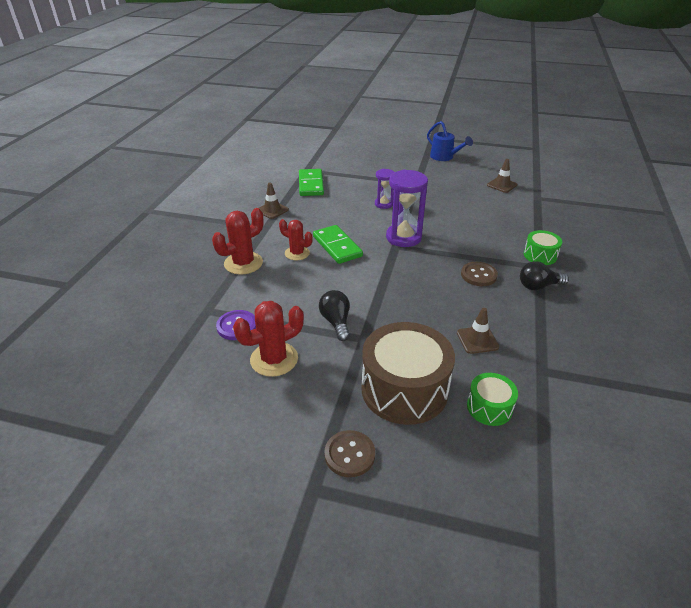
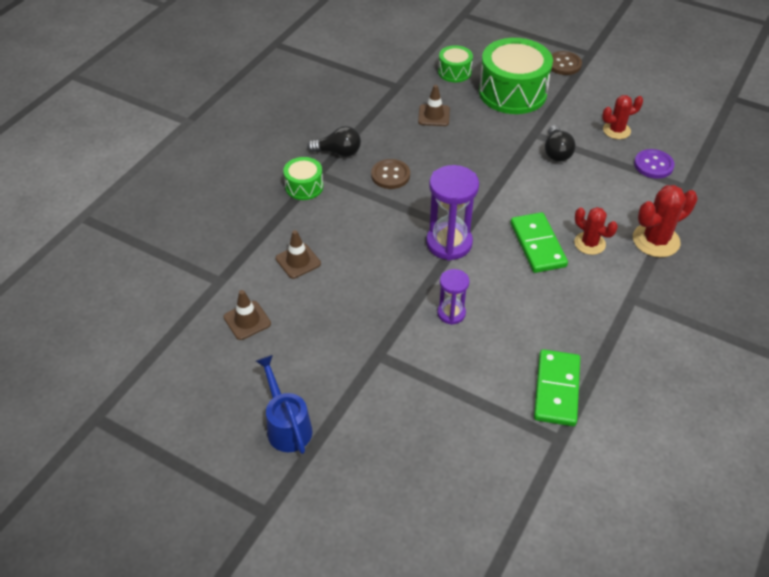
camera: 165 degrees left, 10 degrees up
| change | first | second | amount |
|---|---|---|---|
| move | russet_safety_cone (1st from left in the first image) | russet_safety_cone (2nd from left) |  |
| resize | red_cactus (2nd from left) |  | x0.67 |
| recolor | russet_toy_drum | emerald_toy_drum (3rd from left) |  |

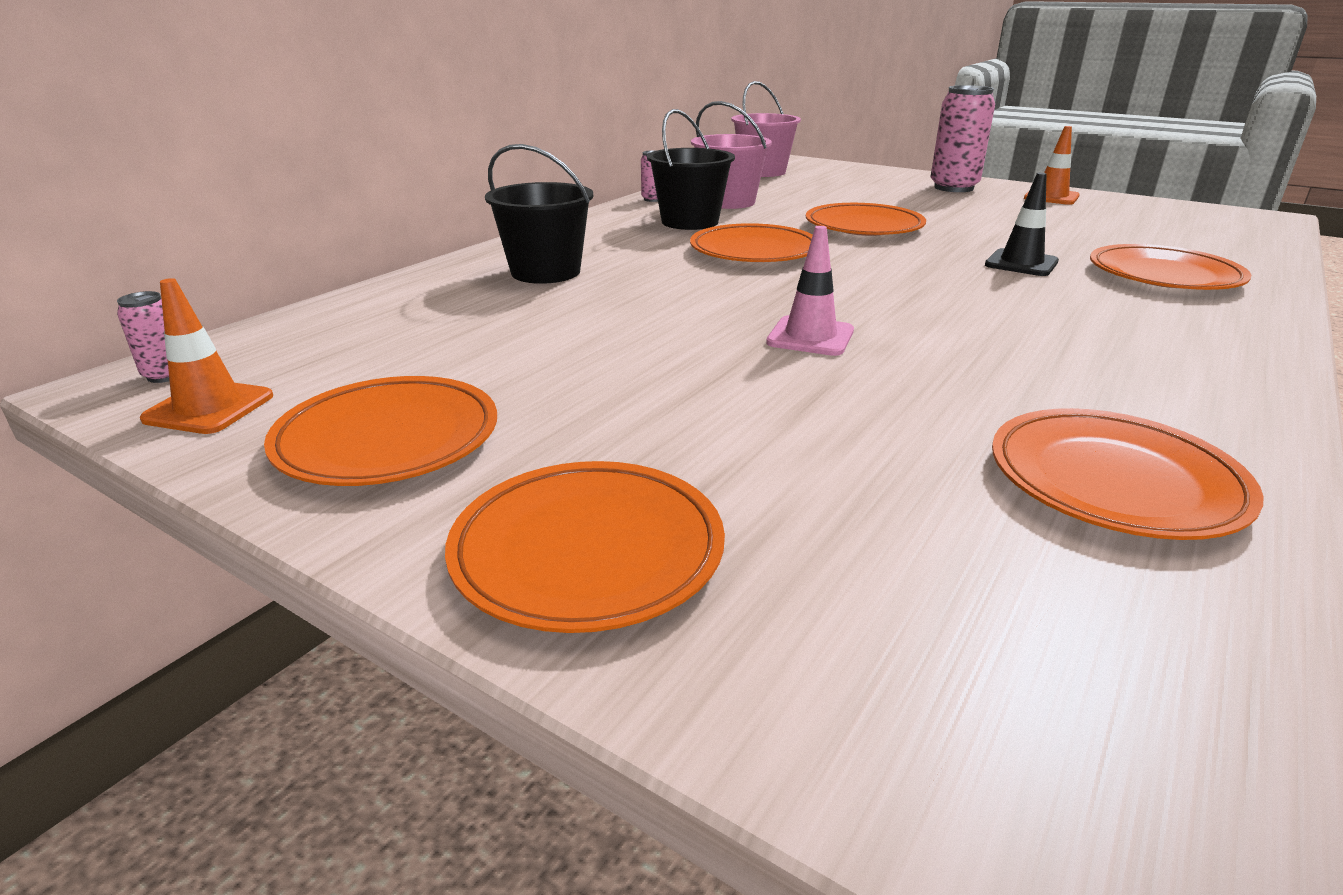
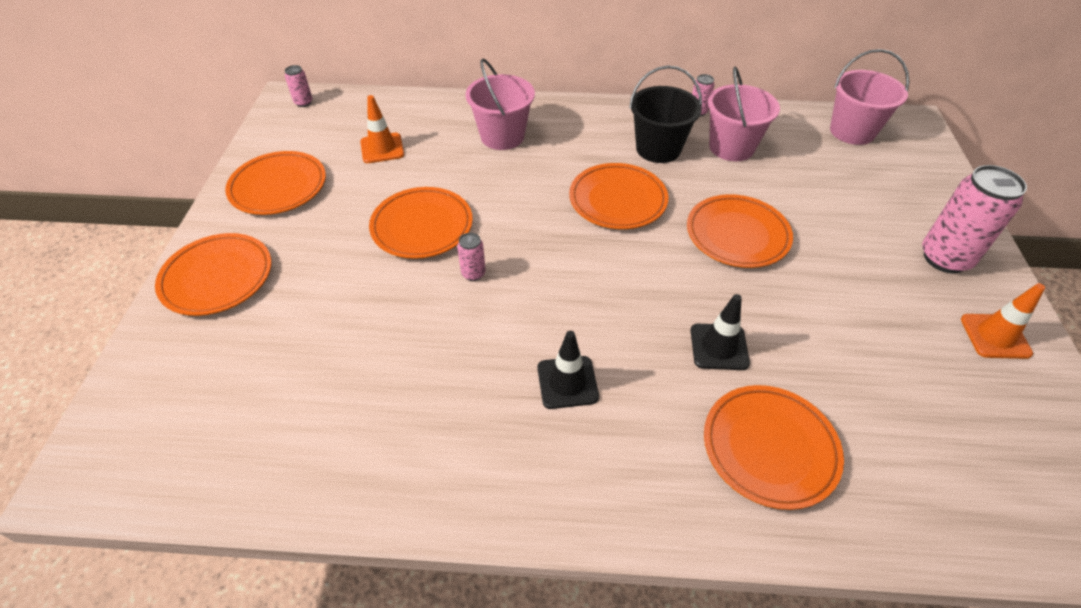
camera: 60 degrees right, 20 degrees up
| change | first | second | amount |
|---|---|---|---|
| recolor | black_pail (1st from left) | pink_pail (1st from left) |  |
| replace | pink_safety_cone | pink_soda_can (2nd from left) |  |
| move | orange_safety_cone (1st from left) |  |  |
| move | orange_plate (5th from left in the first image) | orange_plate (3rd from left) |  |
| insert |  | black_safety_cone (1st from left) |  |

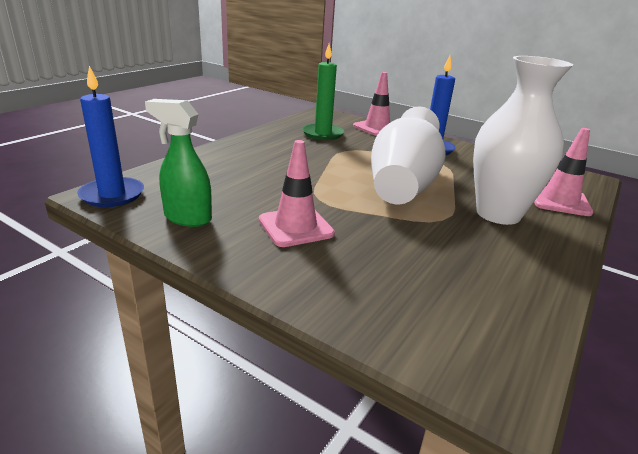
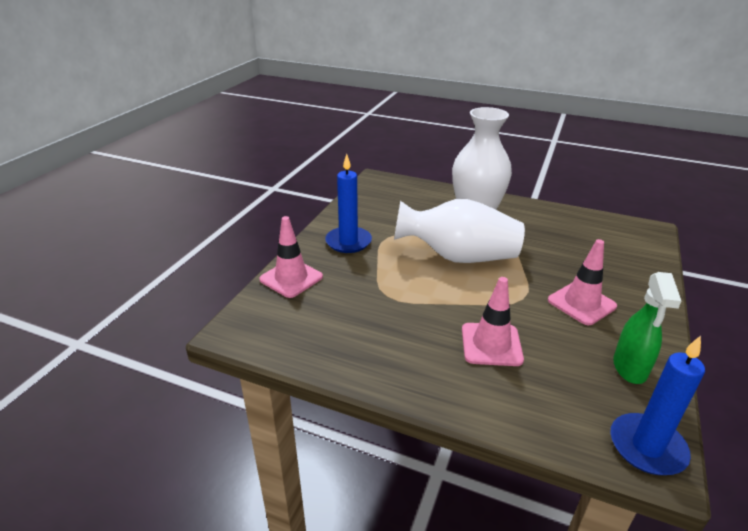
camera: 100 degrees left, 5 degrees up
| change | first | second | amount |
|---|---|---|---|
| delete | emerald_candle |  |  |
| move | pink_safety_cone (3rd from left in the first image) | pink_safety_cone (2nd from left) |  |

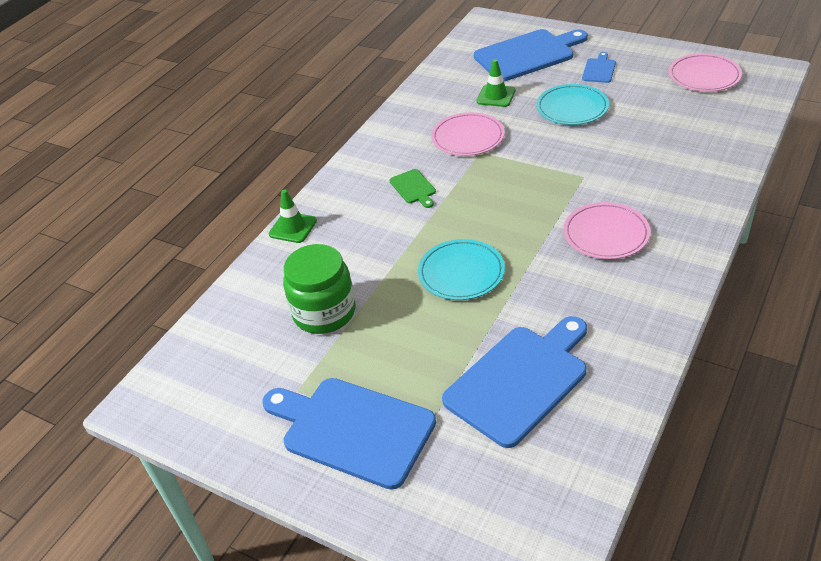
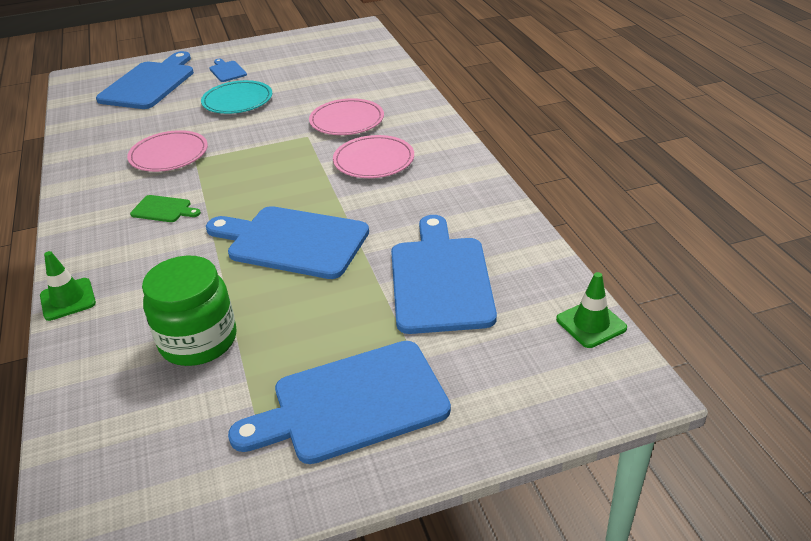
camera: 50 degrees left, 5 degrees down
| change | first | second | amount |
|---|---|---|---|
| move | pink_plate (3rd from left in the first image) | pink_plate (2nd from left) |  |
| move | emerald_safety_cone (2nd from left) |  |  |
| replace | teal_plate (1st from left) | cobalt_cutting_board (3rd from left) |  |

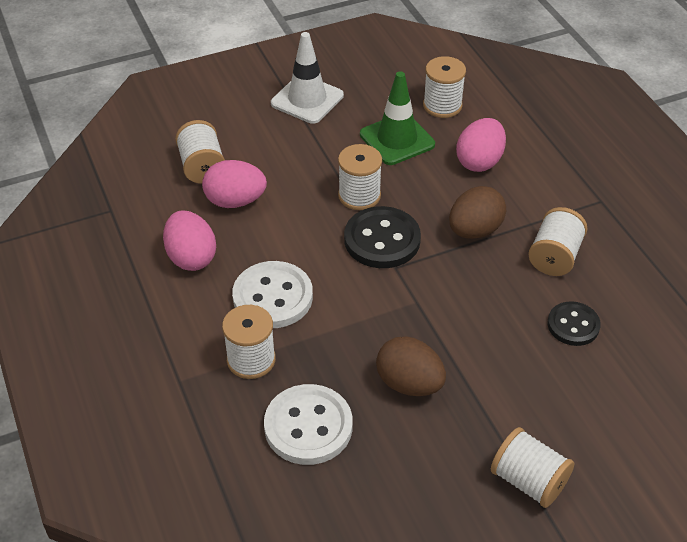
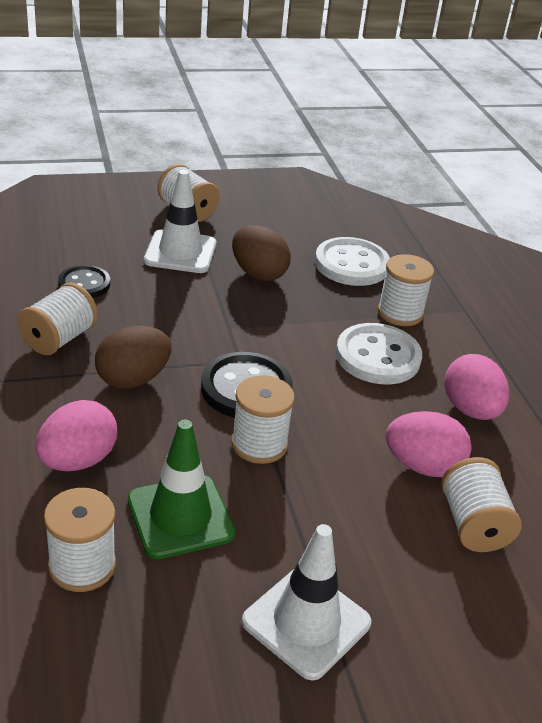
camera: 175 degrees left, 10 degrees down
| change | first | second | amount |
|---|---|---|---|
| insert |  | pure_white_safety_cone (1st from left) |  |

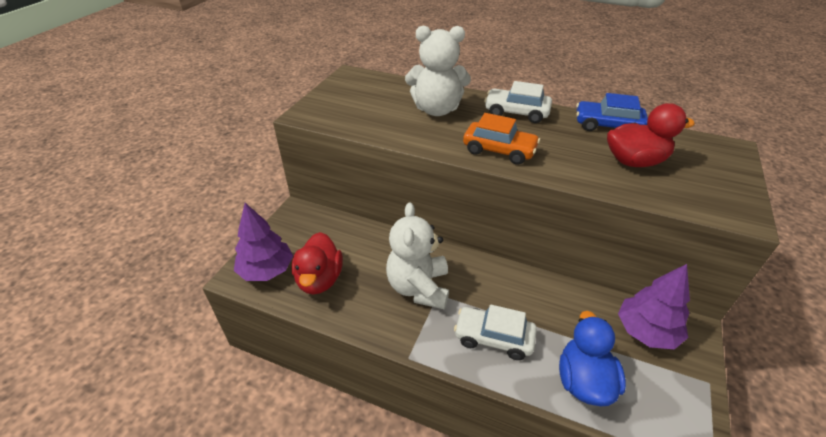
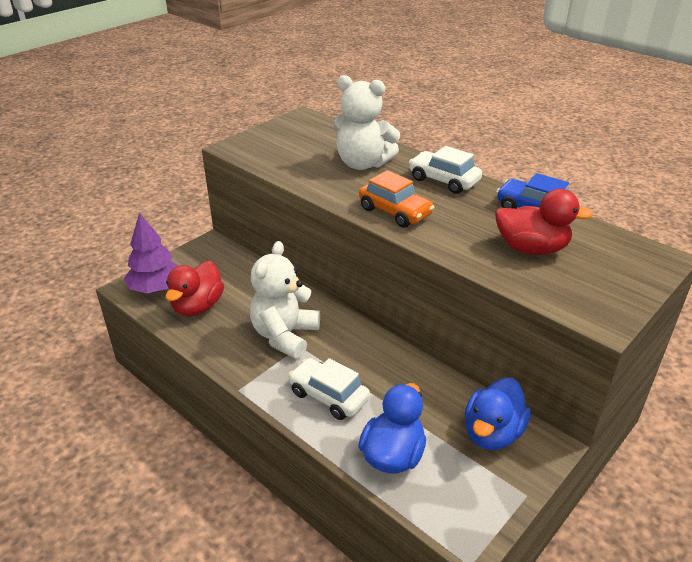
camera: 20 degrees right, 5 degrees down
| change | first | second | amount |
|---|---|---|---|
| replace | violet_fir_tree (2nd from left) | cobalt_rubber_duck (2nd from left) |  |

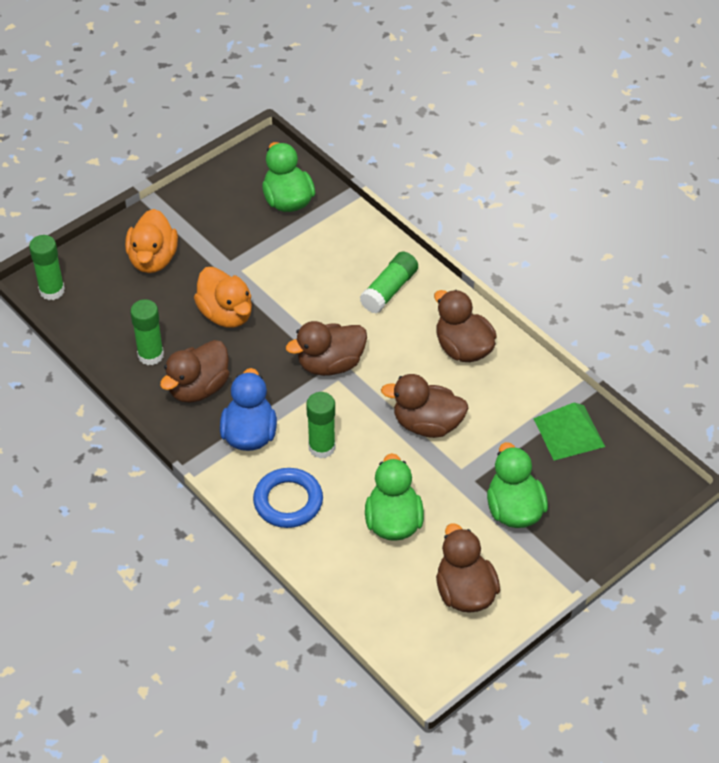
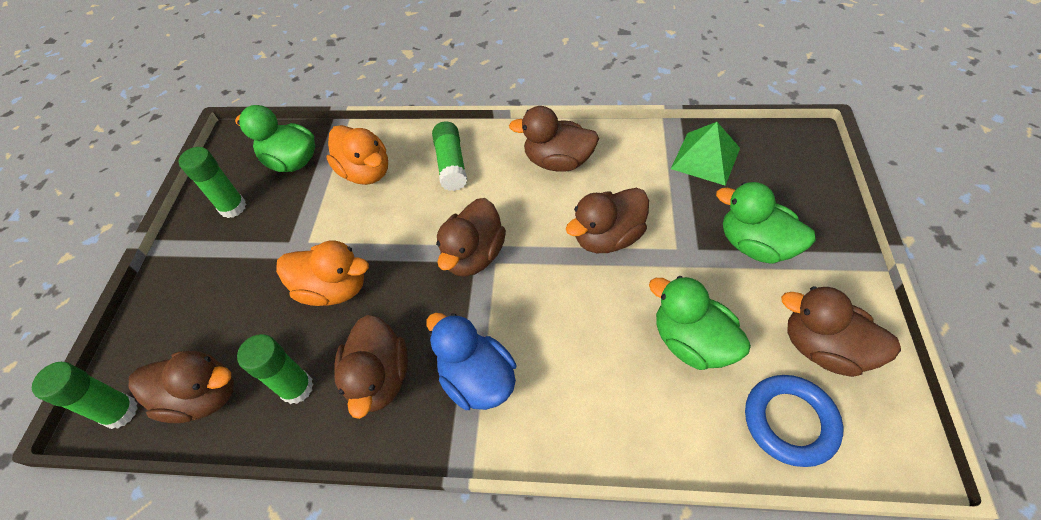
camera: 40 degrees left, 5 degrees up
| change | first | second | amount |
|---|---|---|---|
| move | orange_rubber_duck (1st from left in the first image) | orange_rubber_duck (2nd from left) |  |
| move | emerald_glue (3rd from left in the first image) | emerald_glue (2nd from left) |  |
| move | cobalt_ring |  |  |
| insert |  | russet_rubber_duck (1st from left) |  |

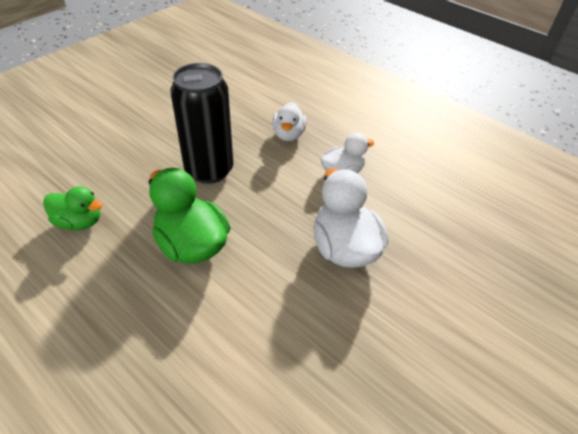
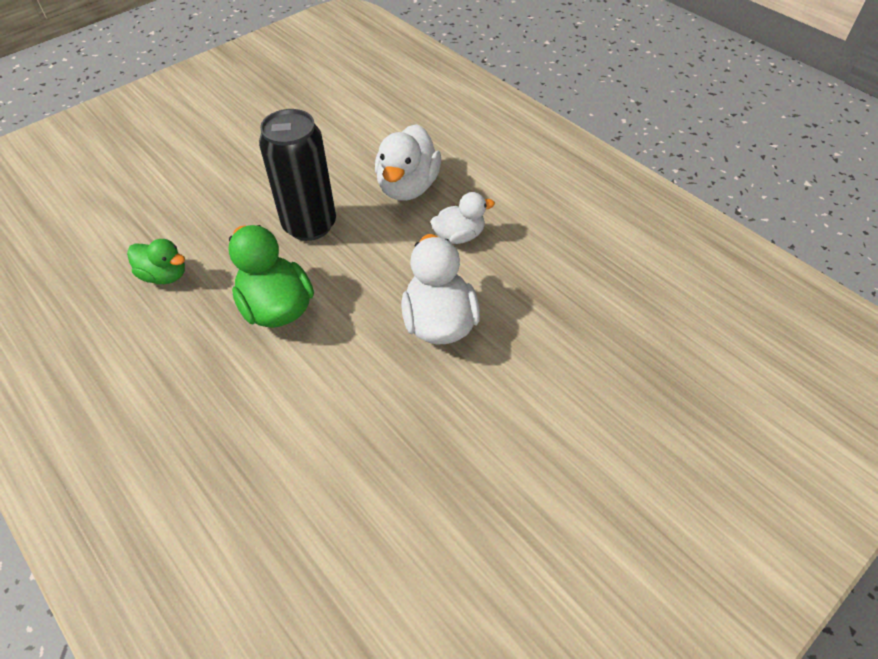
camera: 10 degrees right, 5 degrees up
| change | first | second | amount |
|---|---|---|---|
| resize | pure_white_rubber_duck (1st from left) |  | x1.60 |

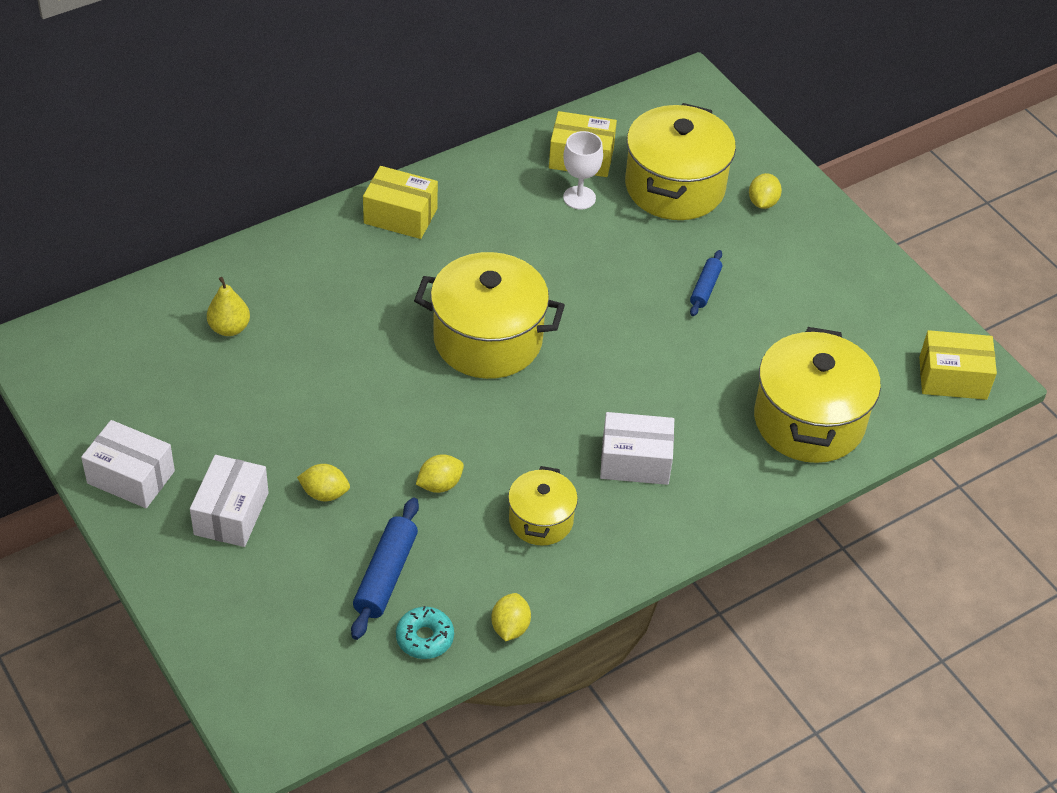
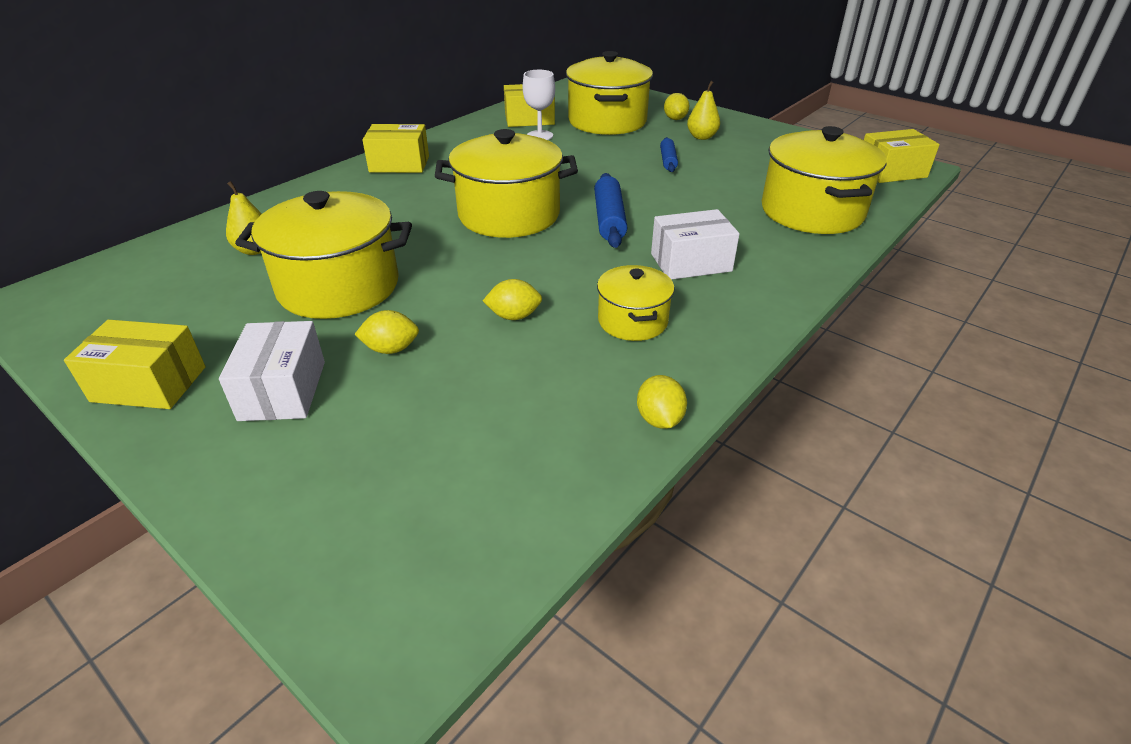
camera: 15 degrees left, 10 degrees down
| change | first | second | amount |
|---|---|---|---|
| recolor | pure_white_box (1st from left) | yellow_box (1st from left) |  |
| rotate | yellow_citrus_fruit (2nd from left) |  | 45 degrees clockwise |
| move | cobalt_rolling_pin (1st from left) |  |  |
| delete | teal_glazed_donut |  |  |
| insert |  | yellow_toy_pear (2nd from left) |  |
| insert |  | yellow_cooking_pot (1st from left) |  |

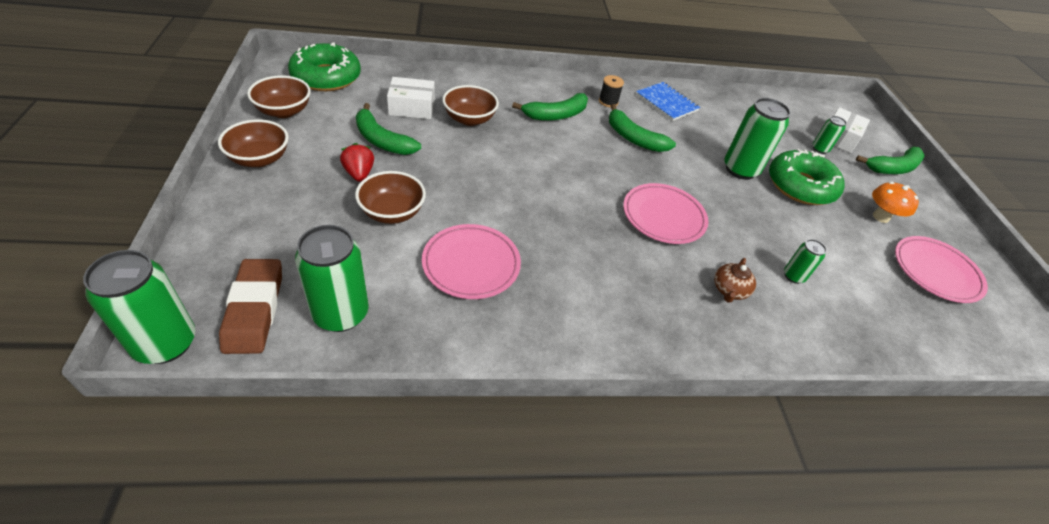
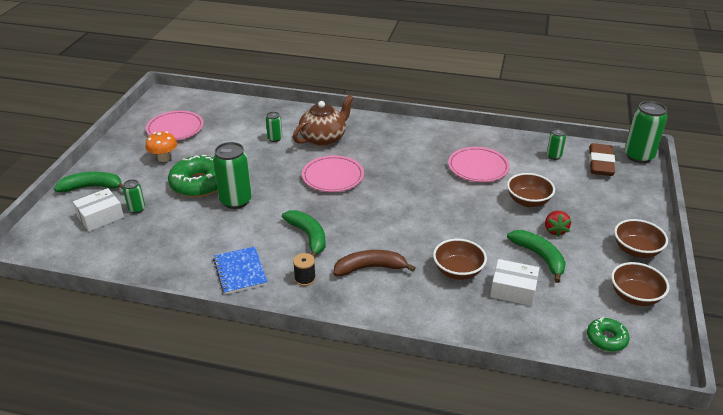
camera: 155 degrees left, 10 degrees down
| change | first | second | amount |
|---|---|---|---|
| resize | emerald_glazed_donut (1st from left in the first image) | emerald_glazed_donut (2nd from left) | x0.54 |
| recolor | emerald_toy_banana (2nd from left) | russet_toy_banana |  |
| resize | emerald_soda_can (2nd from left in the first image) | emerald_soda_can (4th from left) | x0.51 |
| resize | russet_china_teapot |  | x1.94 |

